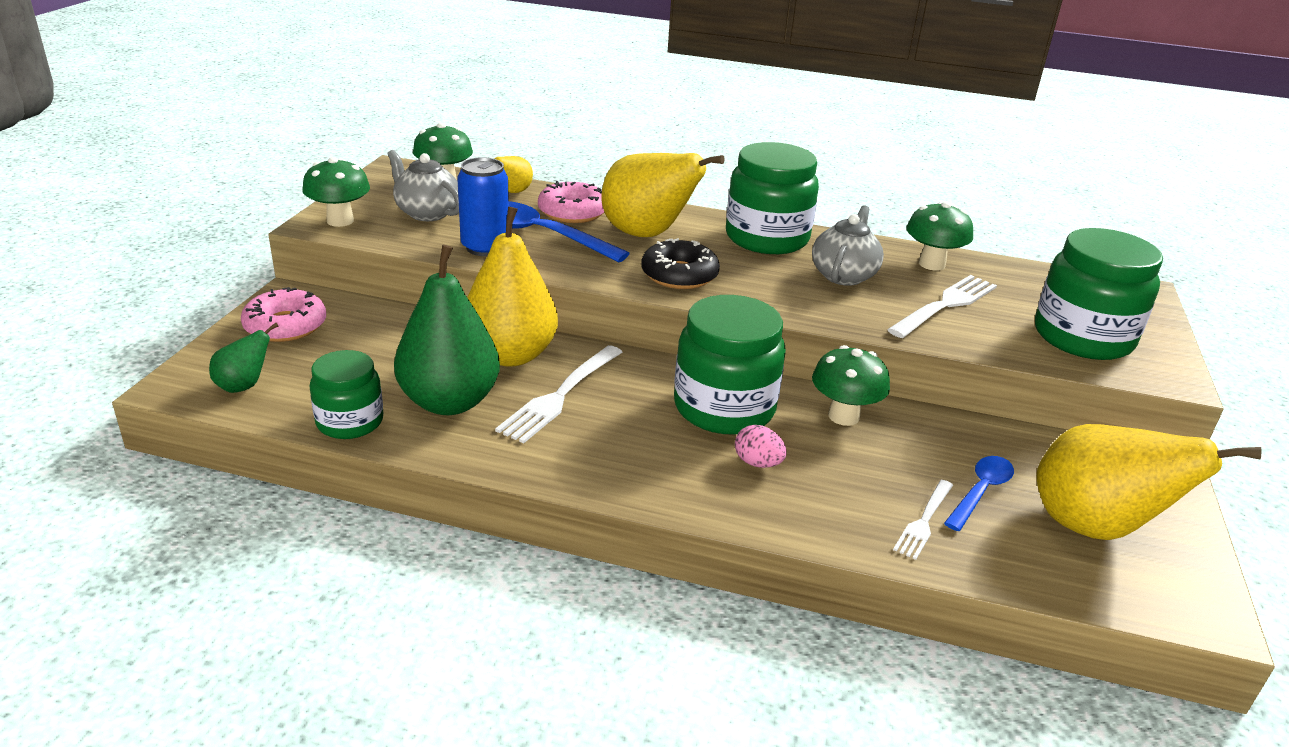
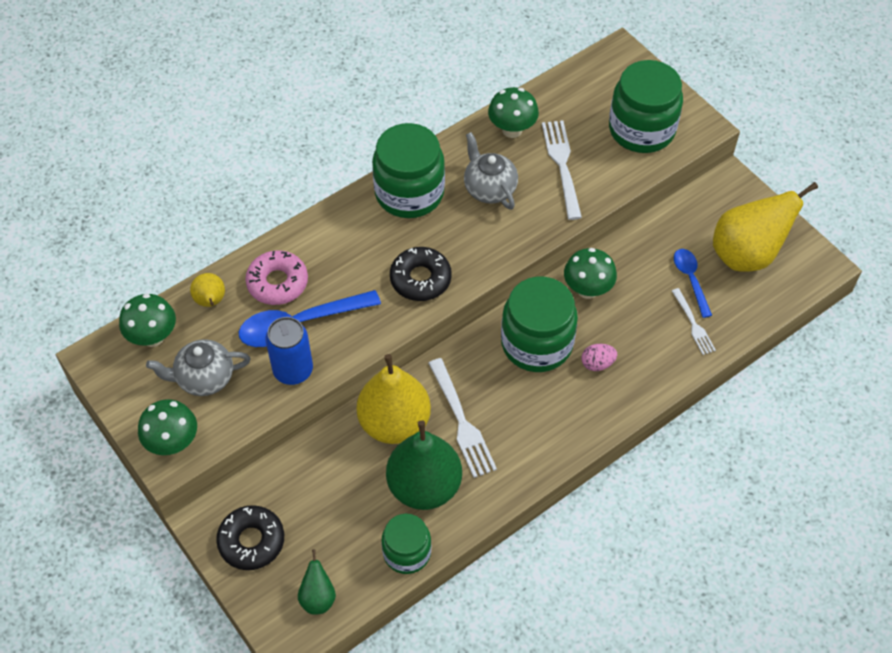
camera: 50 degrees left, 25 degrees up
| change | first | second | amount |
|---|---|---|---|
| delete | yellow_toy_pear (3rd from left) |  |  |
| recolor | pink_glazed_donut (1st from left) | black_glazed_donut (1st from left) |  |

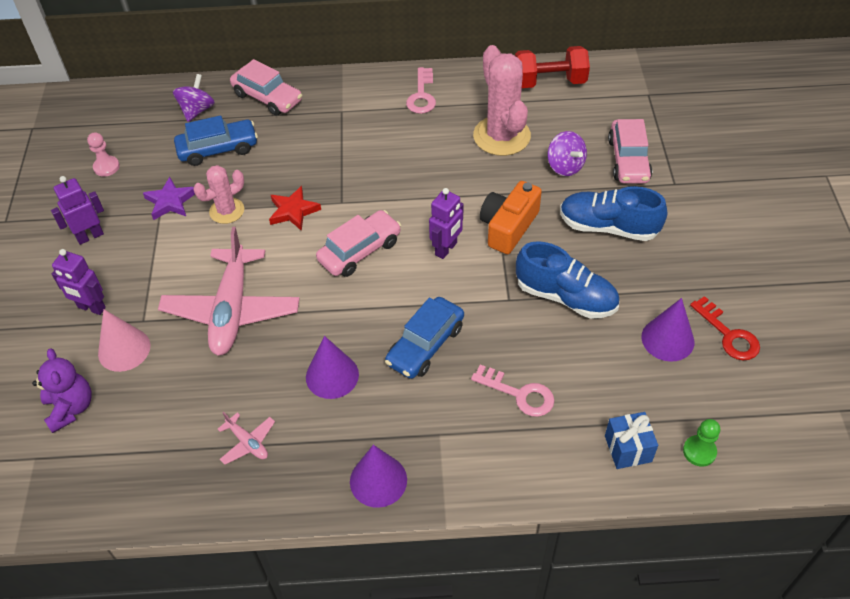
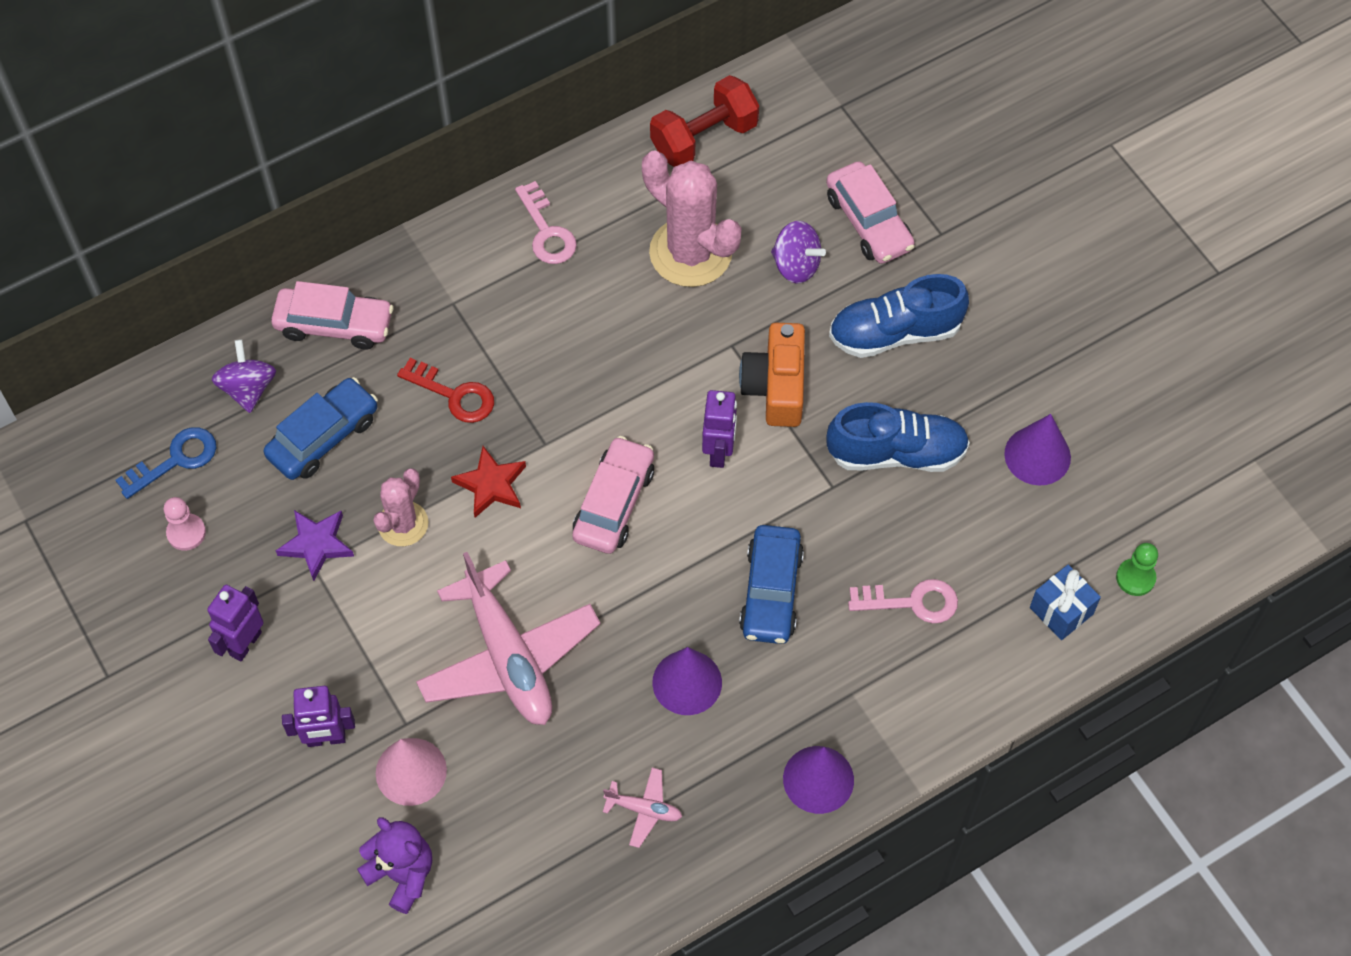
camera: 30 degrees left, 10 degrees up
| change | first | second | amount |
|---|---|---|---|
| move | red_key |  |  |
| insert |  | cobalt_key |  |

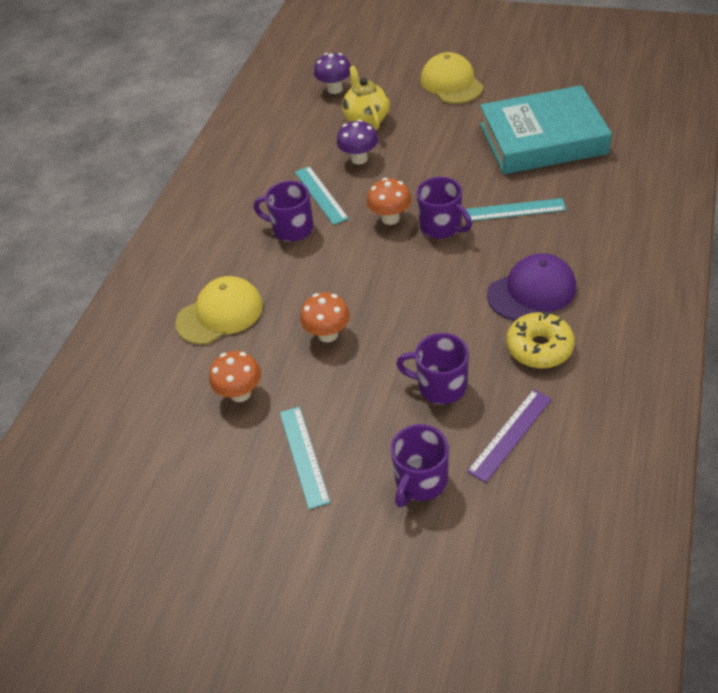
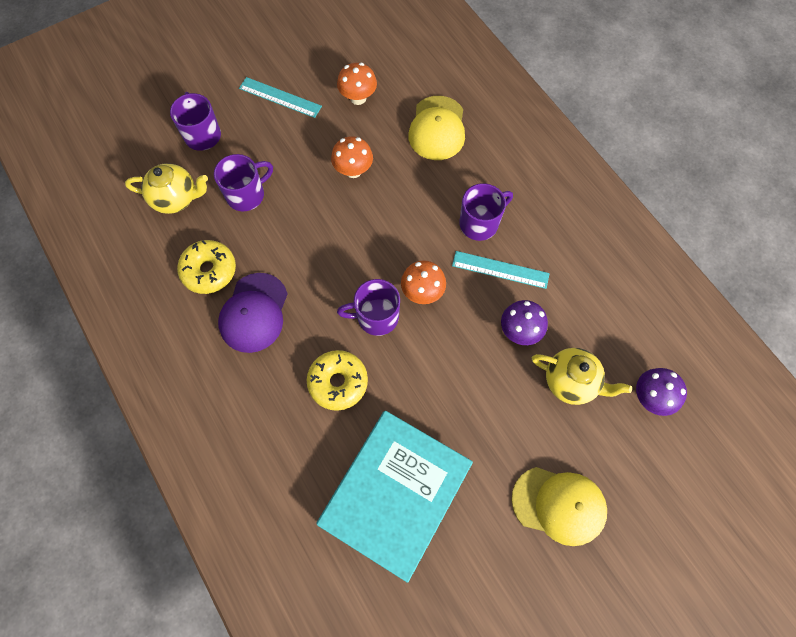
camera: 125 degrees right, 20 degrees up
| change | first | second | amount |
|---|---|---|---|
| replace | teal_straightedge (3rd from left) | yellow_glazed_donut (2nd from left) |  |
| replace | violet_straightedge | yellow_china_teapot (1st from left) |  |

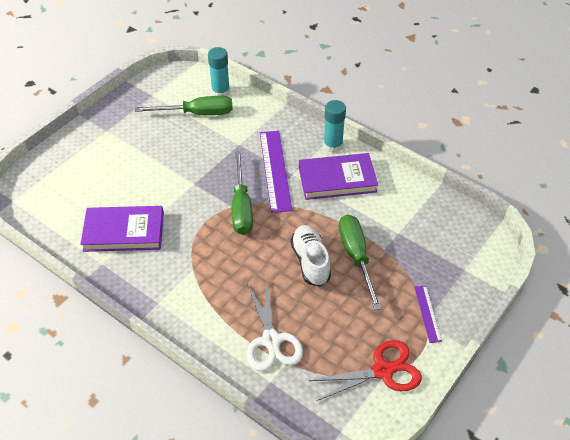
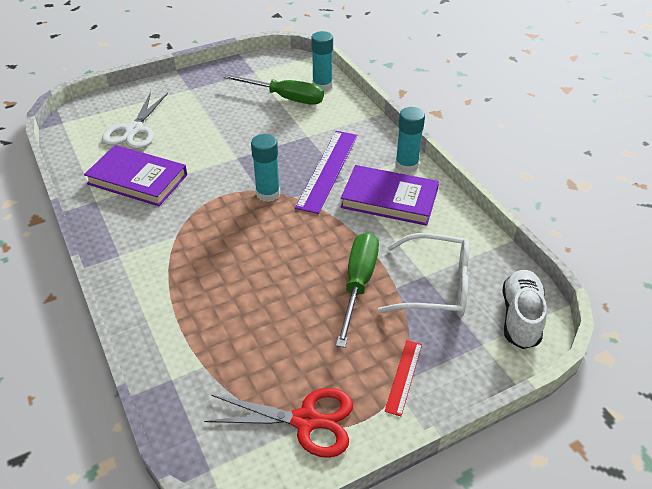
camera: 25 degrees right, 5 degrees down
| change | first | second | amount |
|---|---|---|---|
| replace | emerald_flat_screwdriver (2nd from left) | teal_glue (1st from left) |  |
| move | pure_white_shoe |  |  |
| move | pure_white_shears |  |  |
| recolor | violet_straightedge (2nd from left) | red_straightedge |  |
| insert |  | pure_white_spectacles |  |

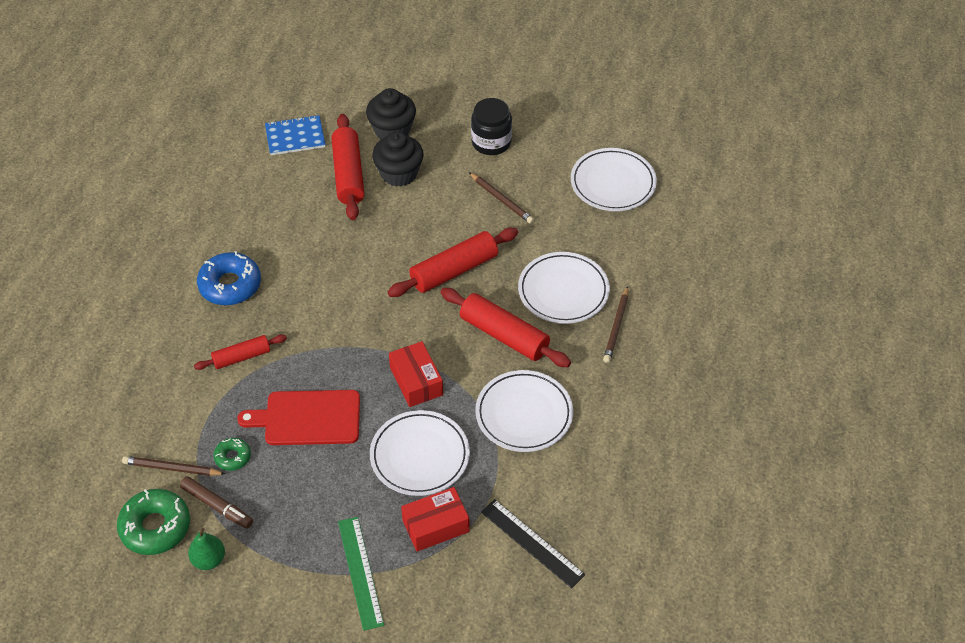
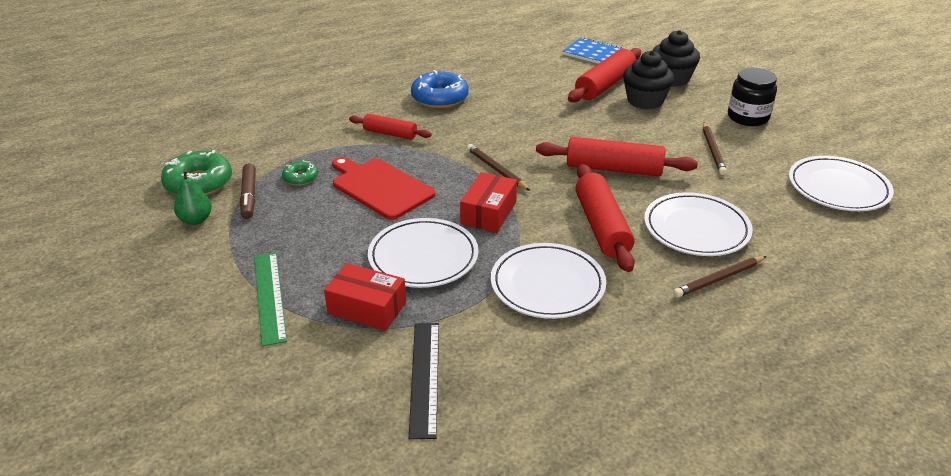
camera: 45 degrees right, 15 degrees down
| change | first | second | amount |
|---|---|---|---|
| move | russet_pencil (1st from left) |  |  |
| rotate | emerald_straightedge |  | 45 degrees counterclockwise |

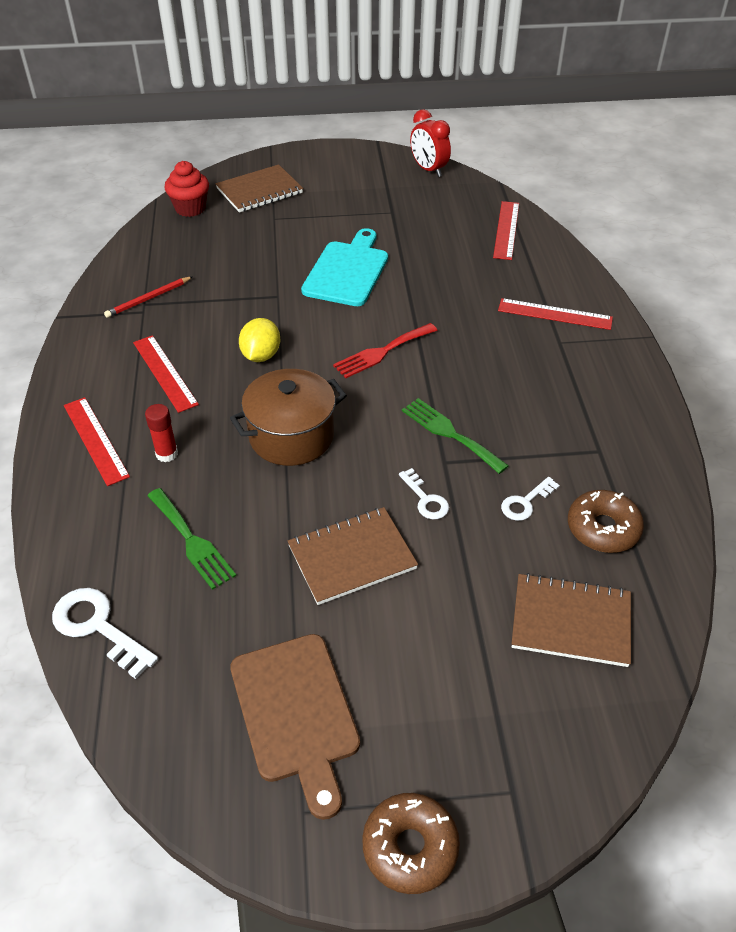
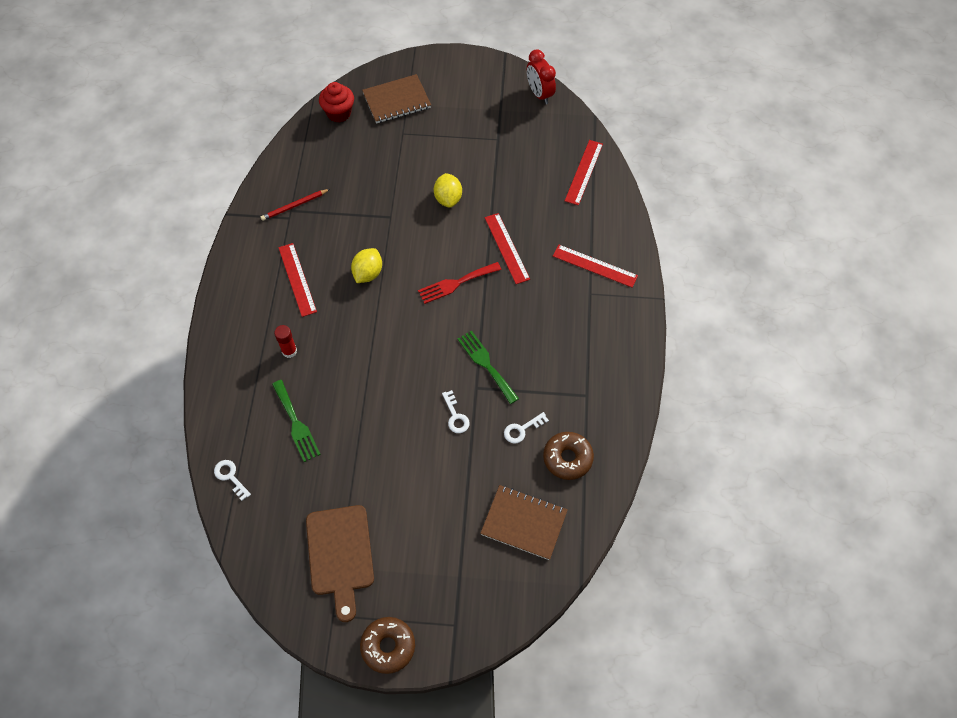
camera: 10 degrees right, 15 degrees up
| change | first | second | amount |
|---|---|---|---|
| replace | teal_cutting_board | yellow_citrus_fruit (2nd from left) |  |
| delete | russet_cooking_pot |  |  |
| move | red_straightedge (1st from left in the first image) | red_straightedge (2nd from left) |  |
| delete | russet_exercise_book (2nd from left) |  |  |
| resize | pure_white_key (1st from left) |  | x0.61 |

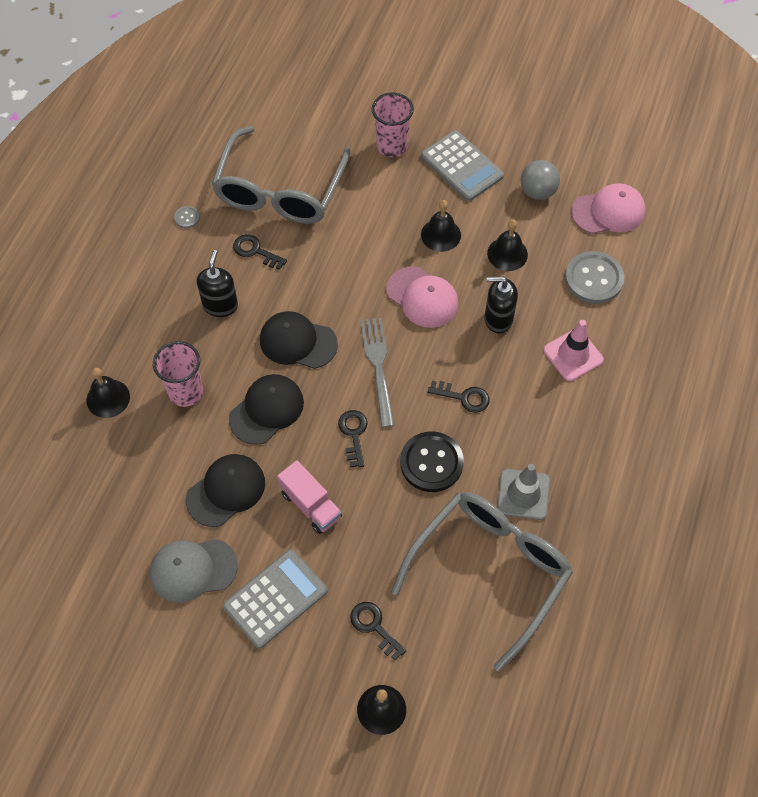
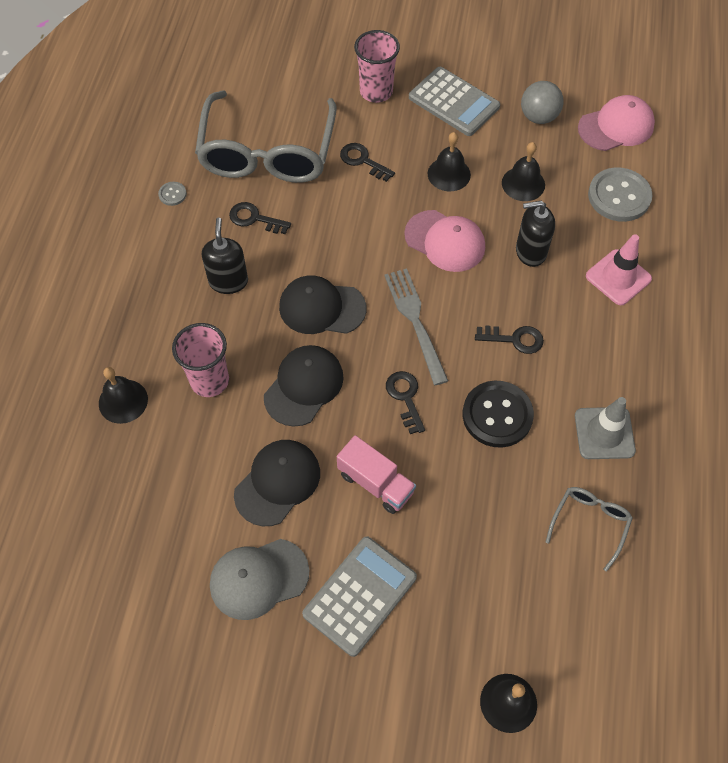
camera: 10 degrees left, 0 degrees up
| change | first | second | amount |
|---|---|---|---|
| resize | grey_spectacles (2nd from left) |  | x0.44 |
| move | black_key (3rd from left in the first image) | black_key (2nd from left) |  |

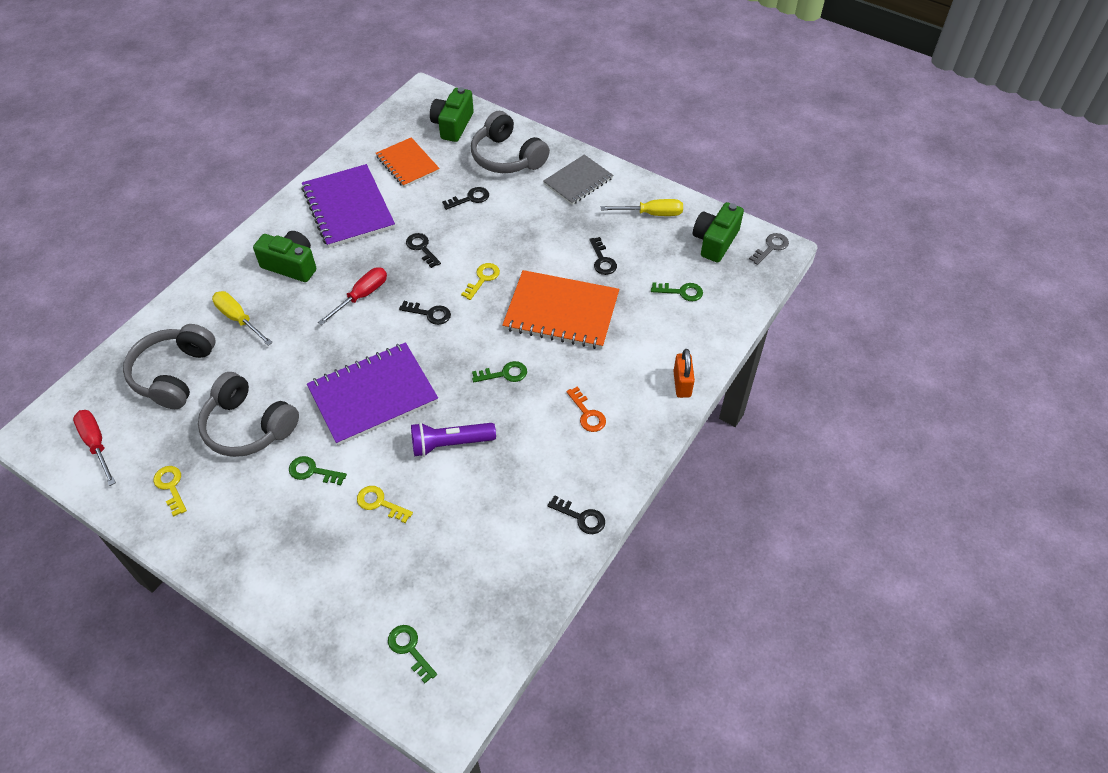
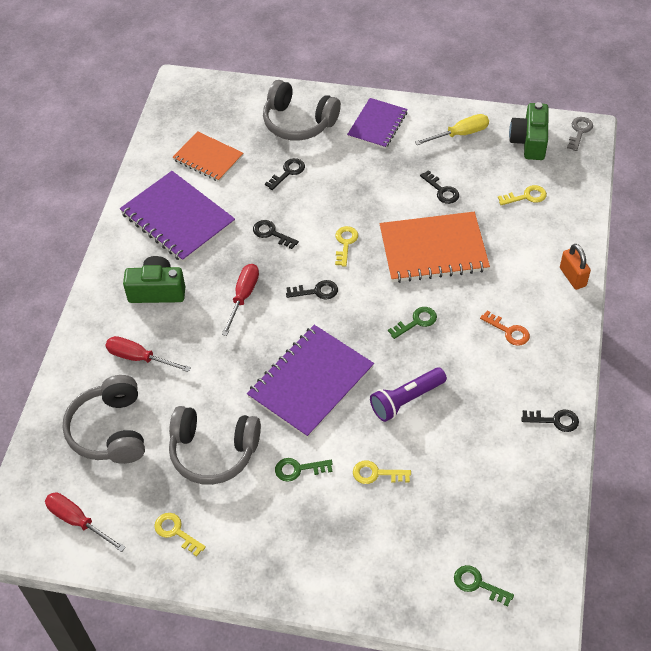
camera: 20 degrees left, 0 degrees up
| change | first | second | amount |
|---|---|---|---|
| delete | emerald_camera (2nd from left) |  |  |
| recolor | grey_exercise_book | violet_exercise_book (3rd from left) |  |
| recolor | emerald_key (4th from left) | yellow_key (4th from left) |  |
| recolor | yellow_flat_screwdriver (1st from left) | red_flat_screwdriver (2nd from left) |  |

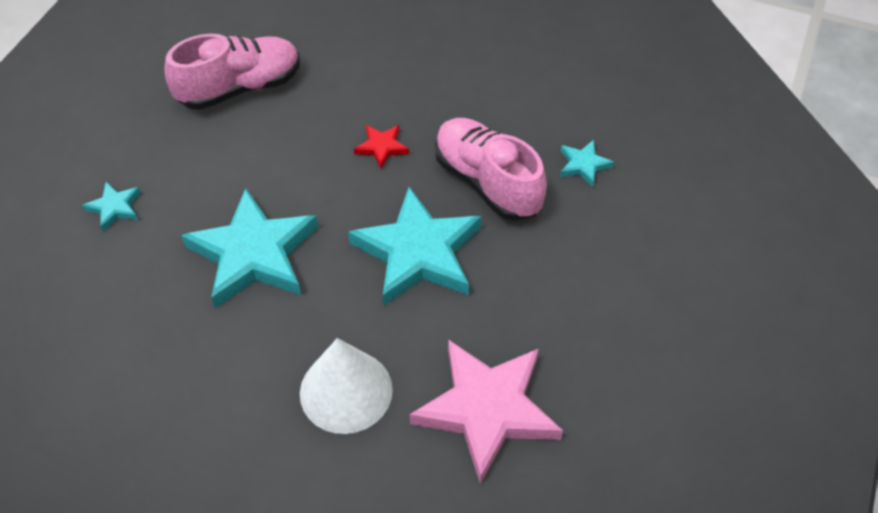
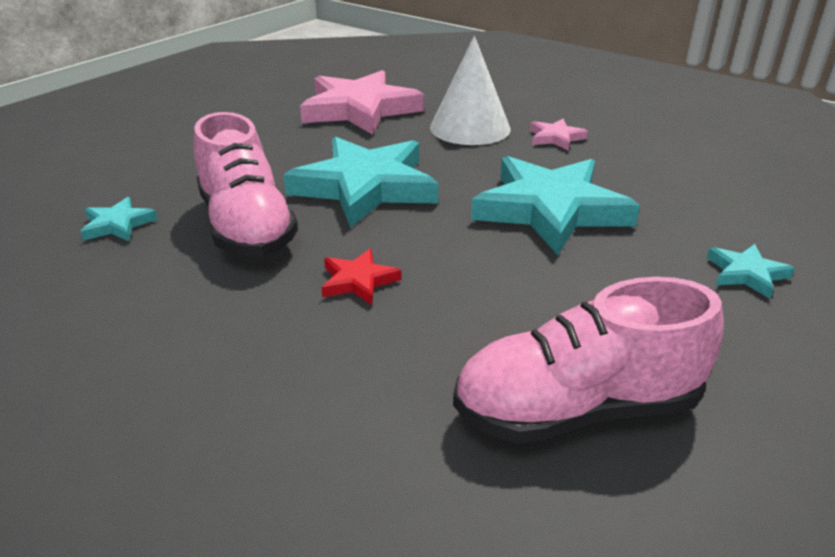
camera: 165 degrees left, 20 degrees down
| change | first | second | amount |
|---|---|---|---|
| insert |  | pink_star (2nd from left) |  |

